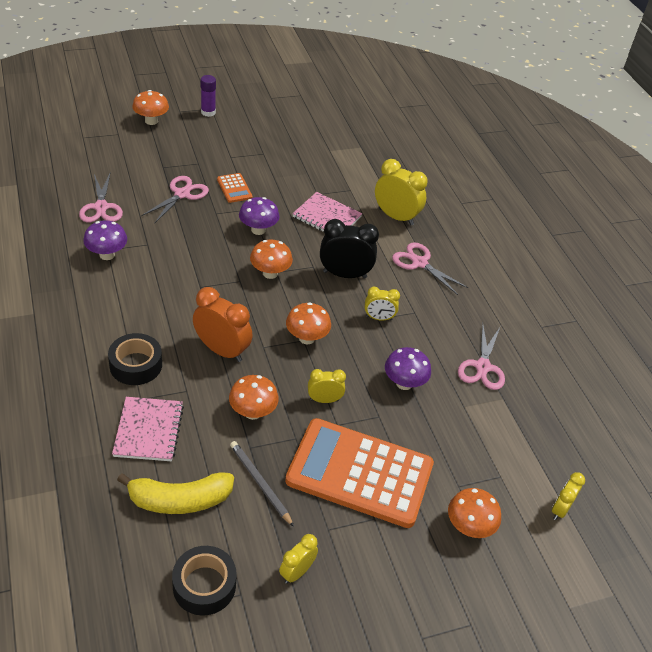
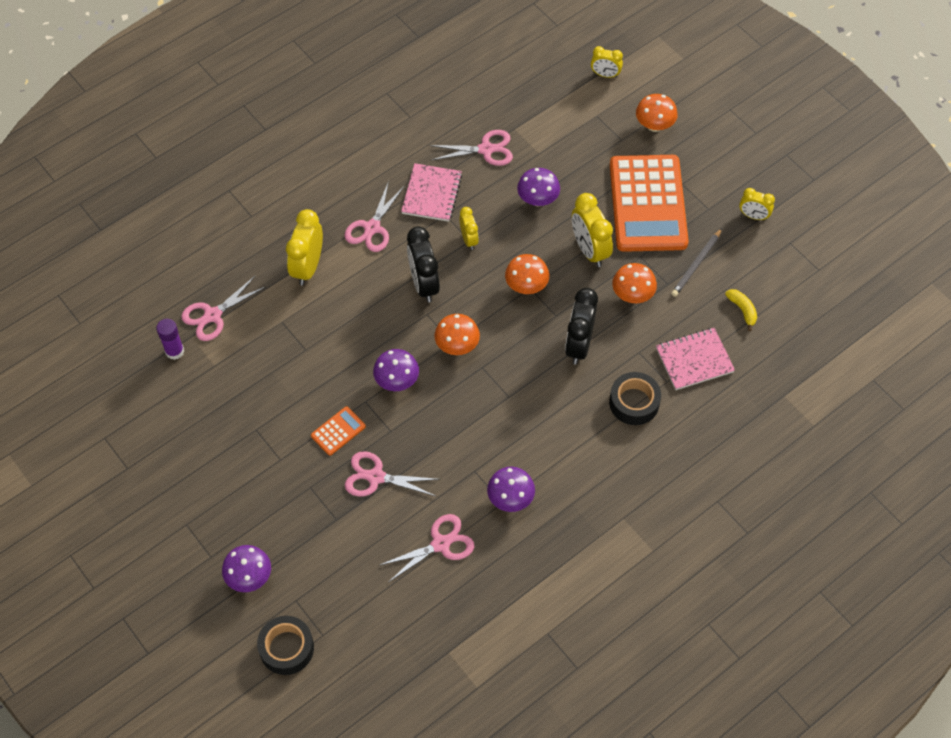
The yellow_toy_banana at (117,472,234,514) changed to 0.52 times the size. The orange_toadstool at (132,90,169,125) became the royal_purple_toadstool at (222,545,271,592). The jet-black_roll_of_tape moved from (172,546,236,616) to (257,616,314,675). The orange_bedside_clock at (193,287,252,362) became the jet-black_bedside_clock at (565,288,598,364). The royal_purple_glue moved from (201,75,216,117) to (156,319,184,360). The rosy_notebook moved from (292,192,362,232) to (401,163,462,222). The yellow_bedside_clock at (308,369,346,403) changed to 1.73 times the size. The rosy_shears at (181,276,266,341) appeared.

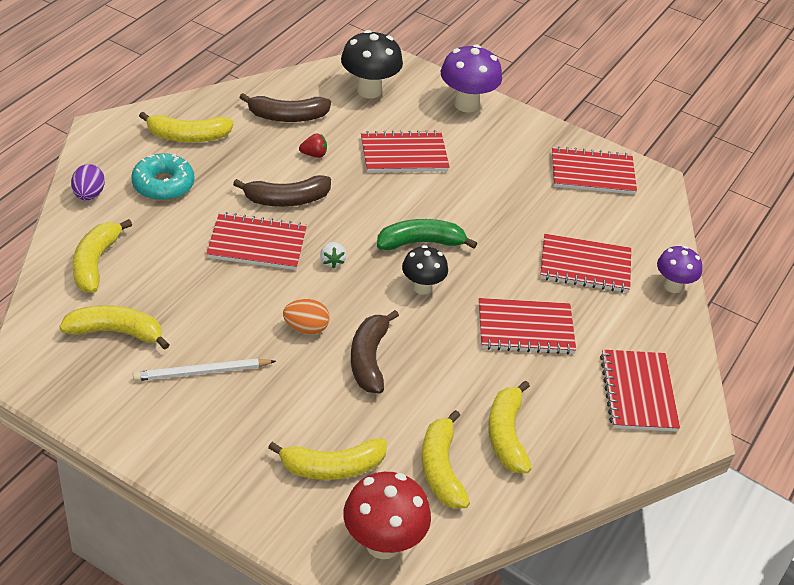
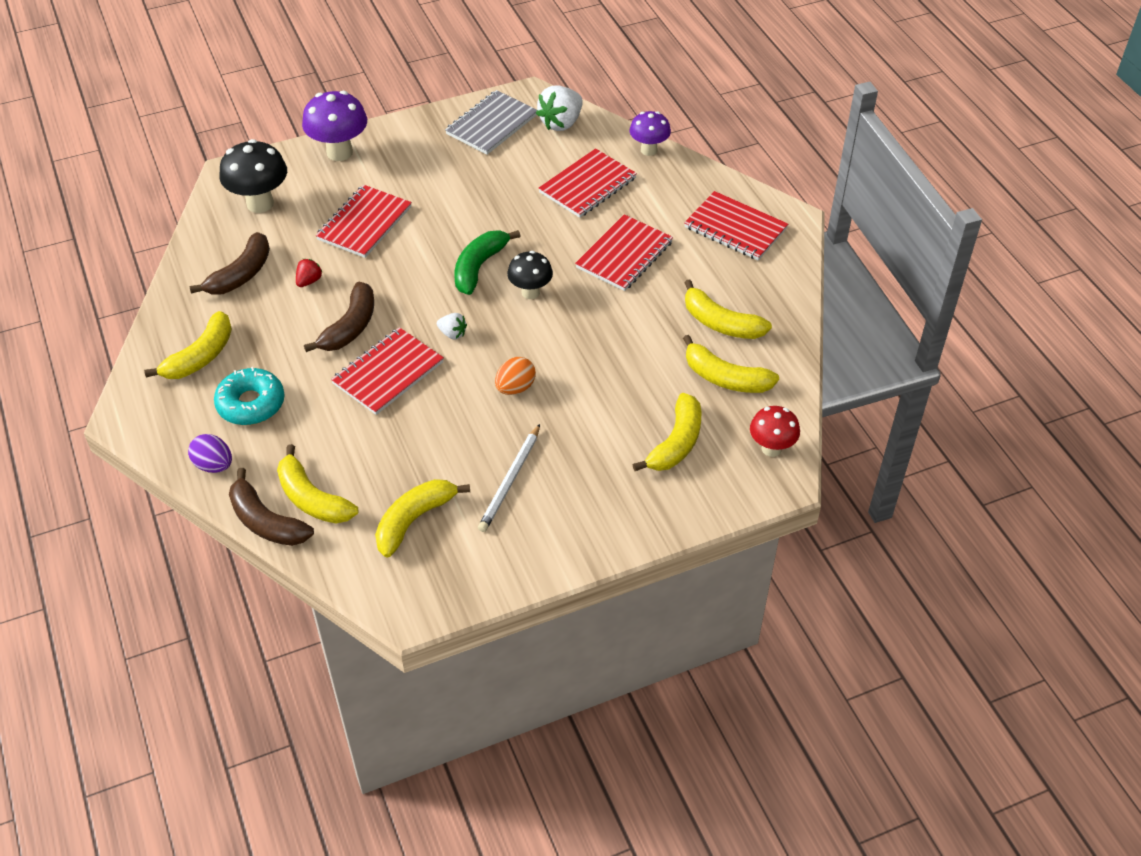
The red_toadstool at (343,472,431,559) changed to 0.64 times the size. The russet_toy_banana moved from (351,310,399,394) to (229,468,314,546). The red_notebook at (552,146,637,195) became the gray_notebook at (445,90,537,155). The snow-white_berry at (536,85,583,131) appeared.

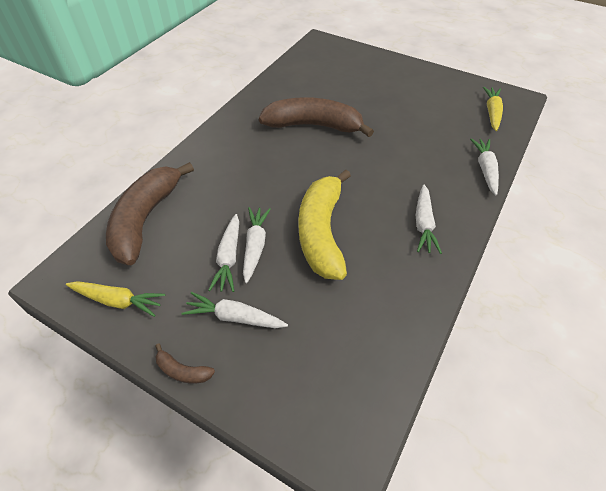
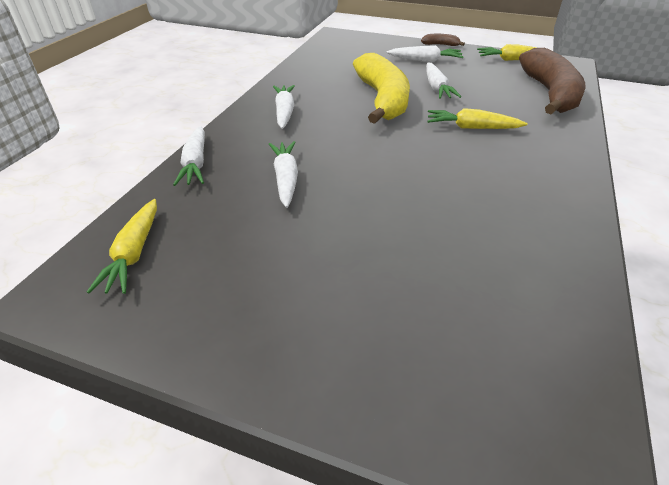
The snow-white_carrot moved from (208,214,239,292) to (269,141,298,208). The russet_toy_banana at (259,97,374,137) disappeared. The yellow_carrot at (428,108,528,129) appeared.

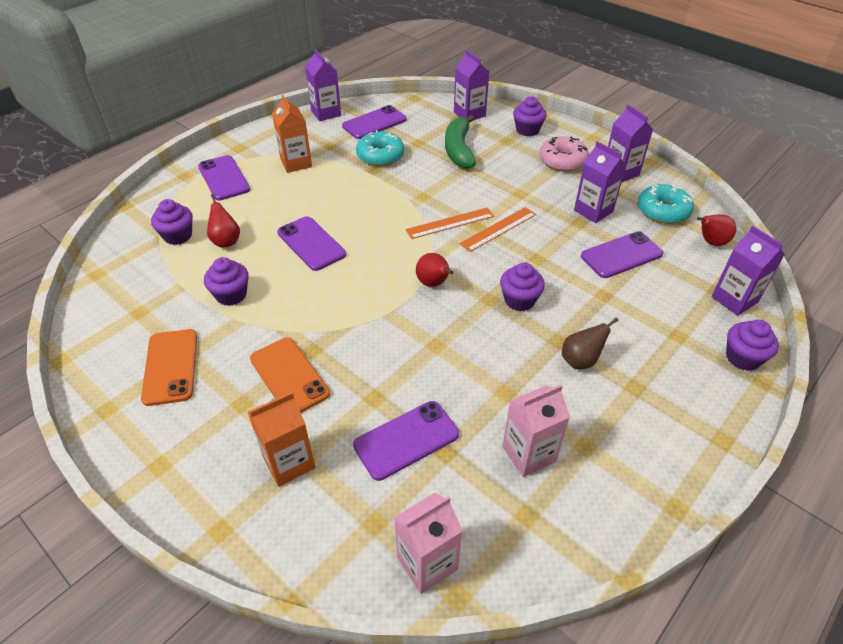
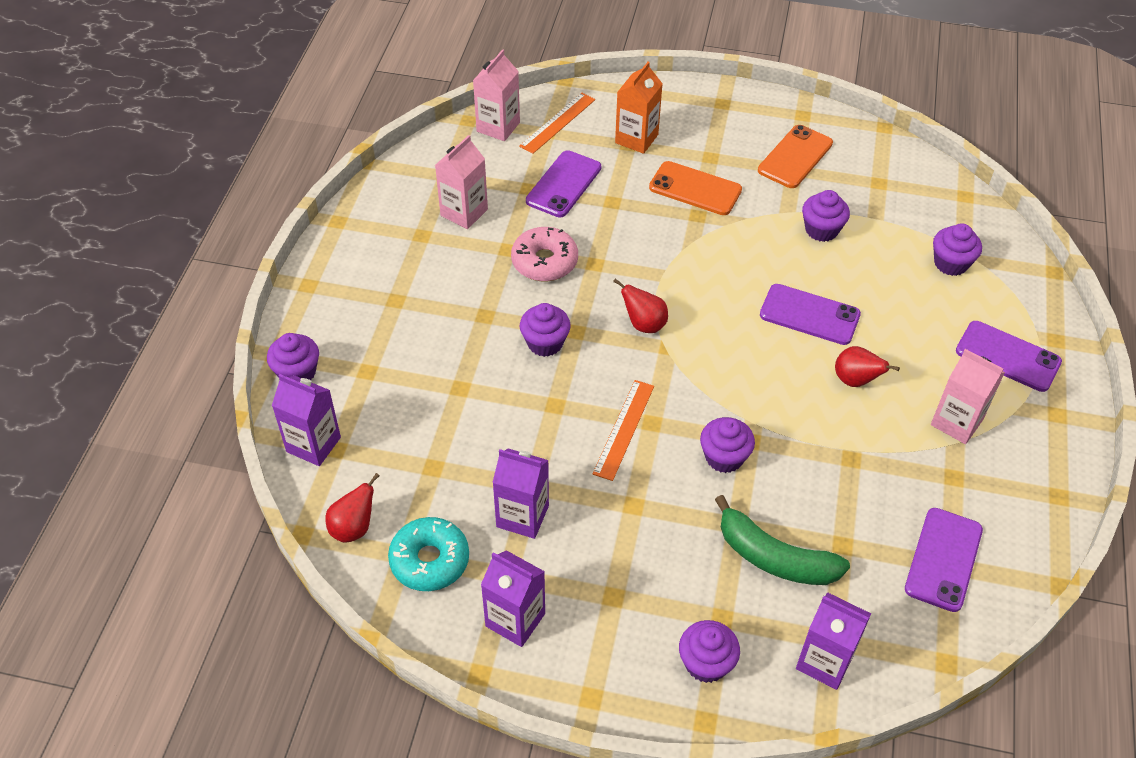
The orange_phone at (141,329,197,406) turned 75 degrees clockwise. The red_toy_pear moved from (207,194,240,247) to (835,346,900,387). The orange_juice_carton at (272,95,312,173) became the rosy_juice_carton at (931,349,1005,444). The royal_purple_juice_carton at (305,49,341,121) disappeared. The turquoise_glazed_donut at (356,130,404,166) disappeared. The orange_ruler moved from (406,208,494,239) to (519,93,595,154). The green_toy_banana at (445,115,476,169) turned 150 degrees clockwise. The rosy_glazed_donut moved from (540,136,589,172) to (511,227,578,281). The russet_toy_pear at (562,317,619,369) disappeared. The royal_purple_phone at (581,231,663,278) disappeared. The royal_purple_muffin at (700,417,755,473) appeared.

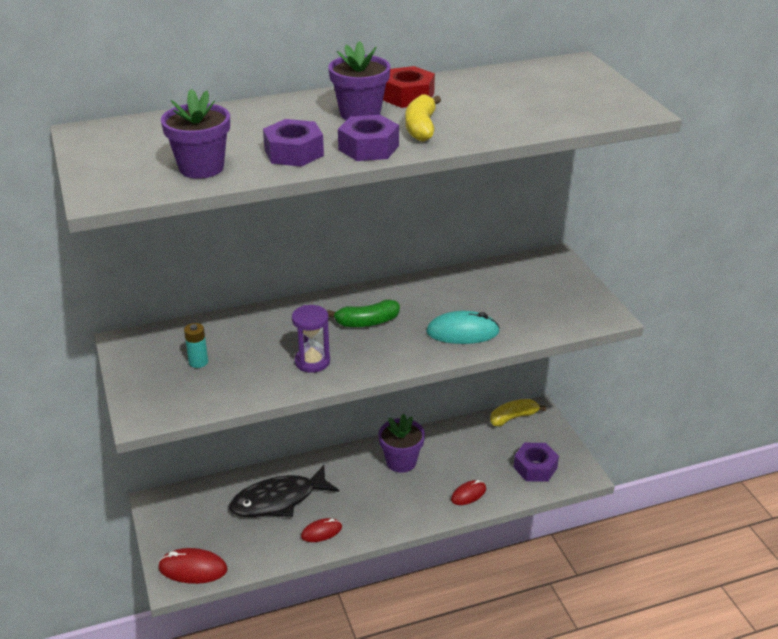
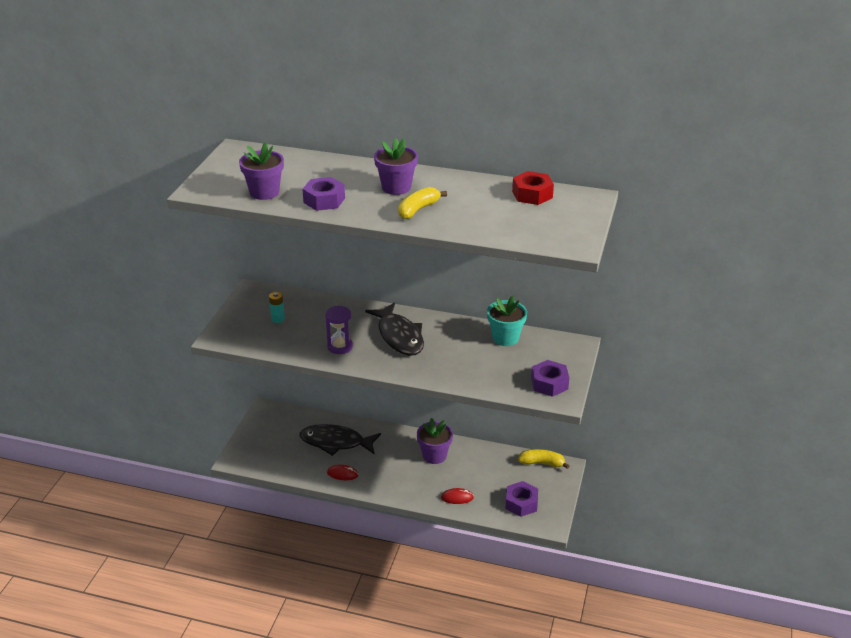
The red_PC_mouse at (158,548,227,584) disappeared. The green_toy_banana at (327,300,400,327) was replaced by the jet-black_toy_fish at (365,303,424,356). The royal_purple_nut moved from (338,115,399,161) to (531,360,569,397). The red_nut moved from (383,66,435,108) to (512,171,554,205). The turquoise_PC_mouse at (426,311,500,344) disappeared. The turquoise_potted_plant at (487,296,527,346) appeared.

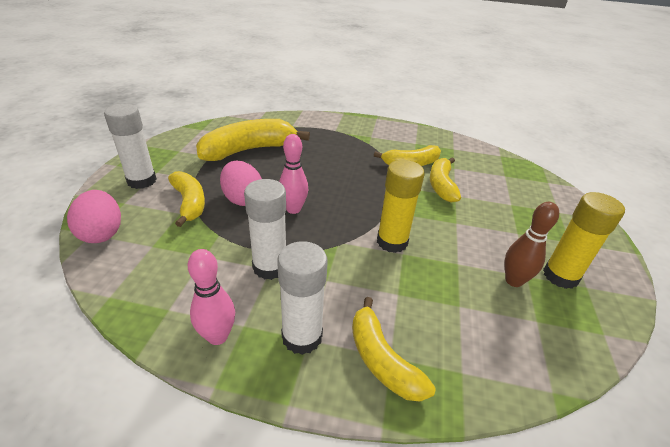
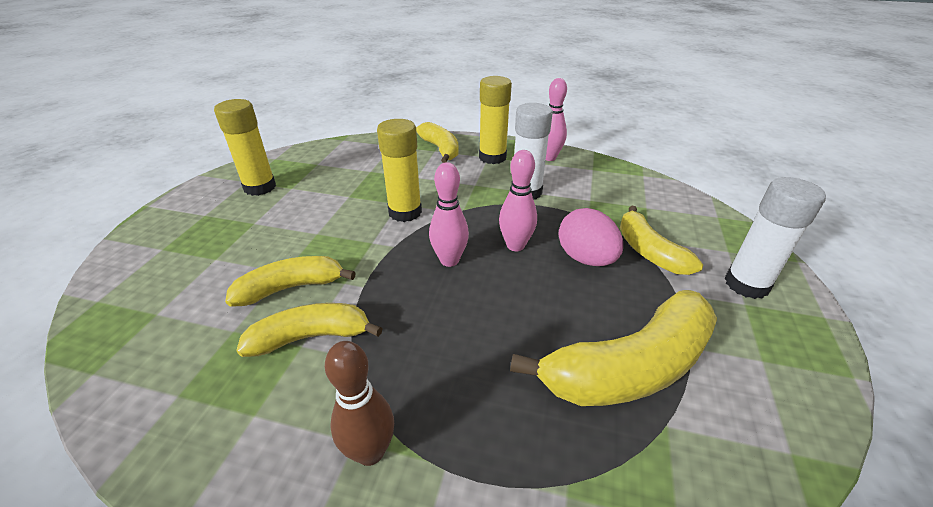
The rosy_egg at (67,190,121,243) disappeared. The snow-white_glue at (277,241,328,355) became the yellow_glue at (479,76,512,164). The yellow_toy_banana at (430,157,461,203) turned 120 degrees counterclockwise. The russet_bowling_pin moved from (504,202,559,287) to (325,341,394,466). The rosy_bowling_pin at (429,162,469,267) appeared.

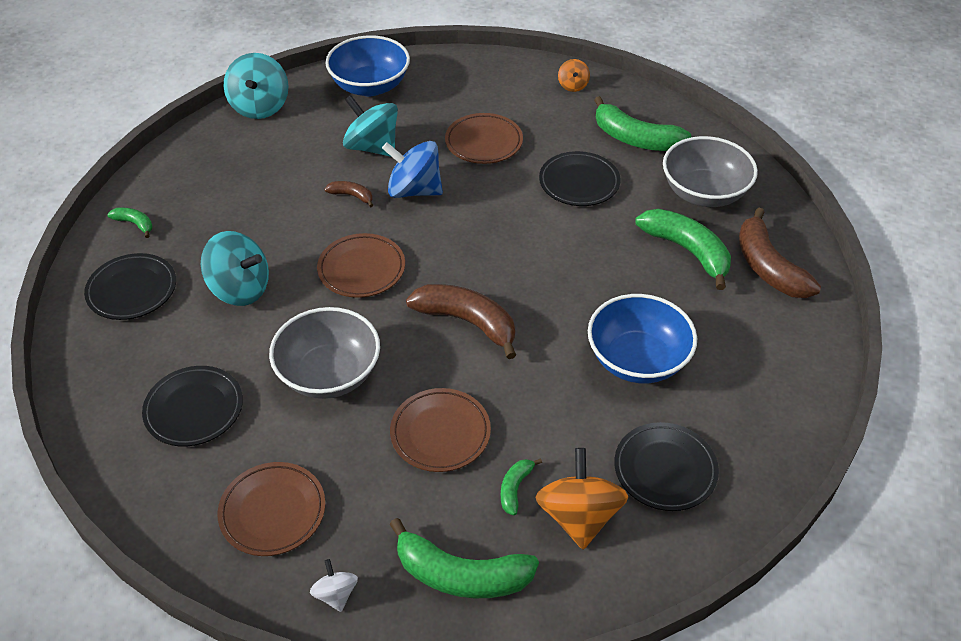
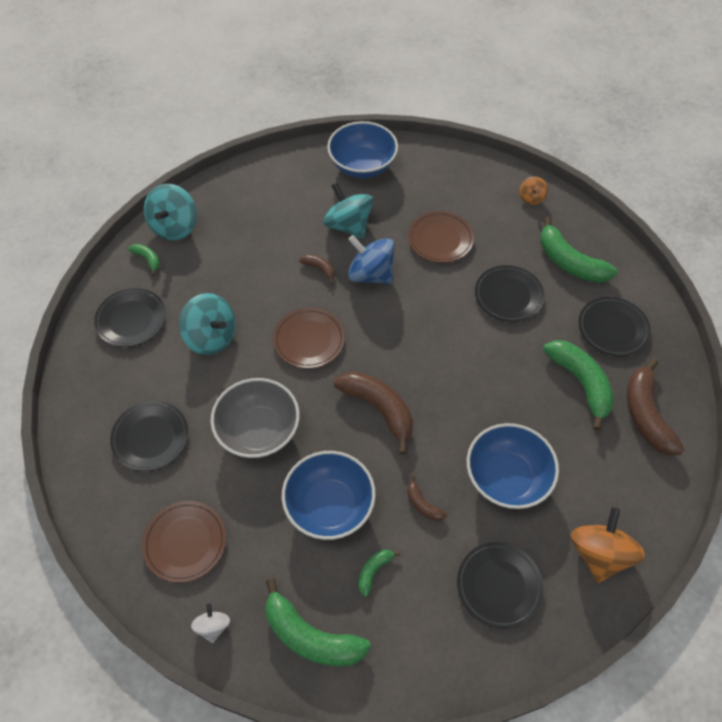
The turquoise_whirligig moved from (223,53,289,119) to (144,184,197,240). The russet_flat_dish at (390,388,491,472) was replaced by the royal_blue_bowl at (282,451,376,540). The orange_whirligig moved from (535,448,628,549) to (570,507,645,583). The gray_bowl at (663,136,758,207) was replaced by the jet-black_flat_dish at (579,297,651,357). The russet_toy_banana at (407,475,447,521) appeared.

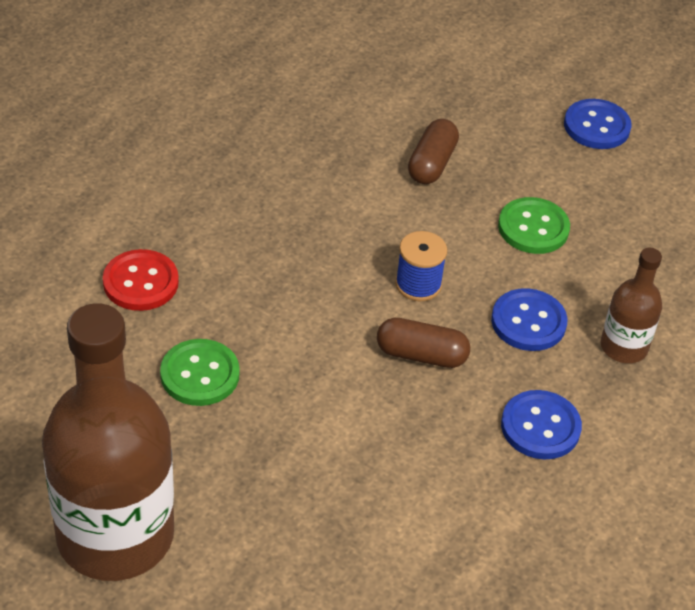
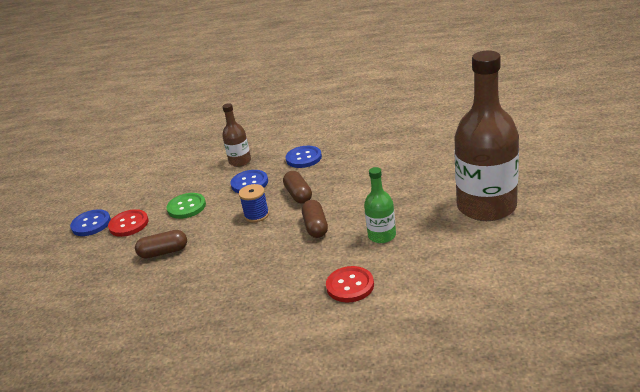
The green_sewing_button at (160,339,240,406) was replaced by the green_bottle at (364,167,396,243). The red_sewing_button at (108,209,149,237) appeared. The russet_pill at (302,200,328,238) appeared.

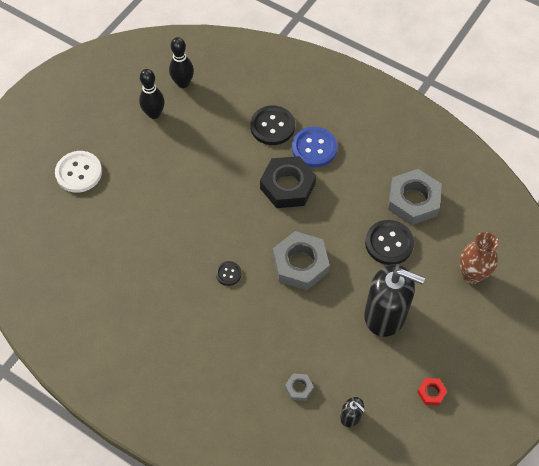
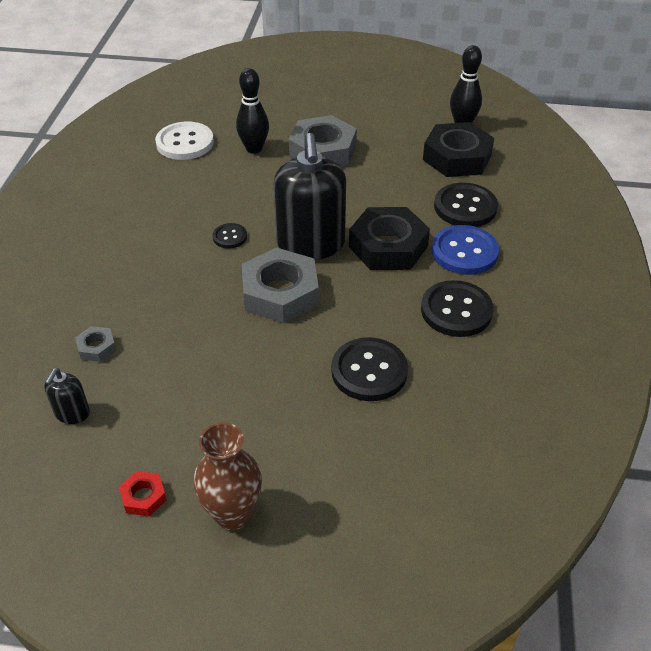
The snow-white_sewing_button moved from (55,151,102,193) to (155,122,214,160). The jet-black_bowling_pin moved from (139,69,165,119) to (236,68,269,154). The jet-black_soap_dispenser moved from (364,264,425,337) to (274,133,346,260). The gray_nut moved from (388,169,442,225) to (289,115,357,167). The russet_vase moved from (460,232,499,284) to (194,422,262,530). The jet-black_sewing_button at (421,280,494,337) appeared. The jet-black_nut at (423,122,494,177) appeared.

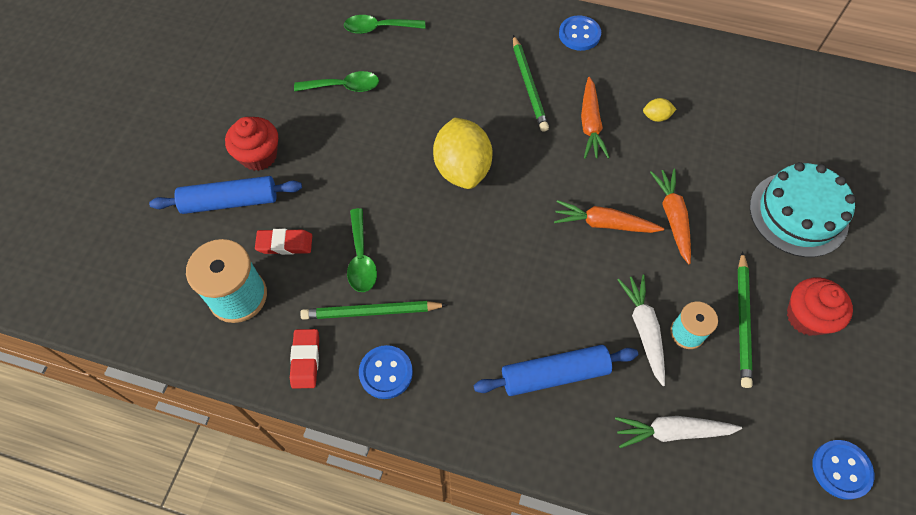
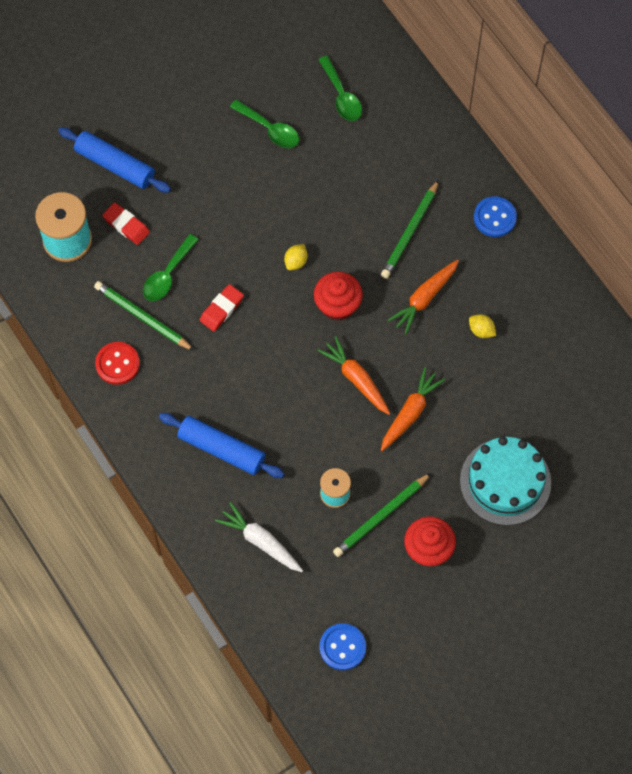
The red_muffin moved from (225,117,278,171) to (314,272,363,321). The red_pencil_eraser moved from (290,329,319,389) to (200,284,244,331). The green_teaspoon at (344,15,425,34) turned 150 degrees counterclockwise. The royal_blue_sewing_button at (359,345,413,399) became the red_sewing_button at (95,342,140,385). The yellow_lemon at (433,118,492,189) changed to 0.42 times the size. The snow-white_carrot at (618,275,665,386) disappeared.

